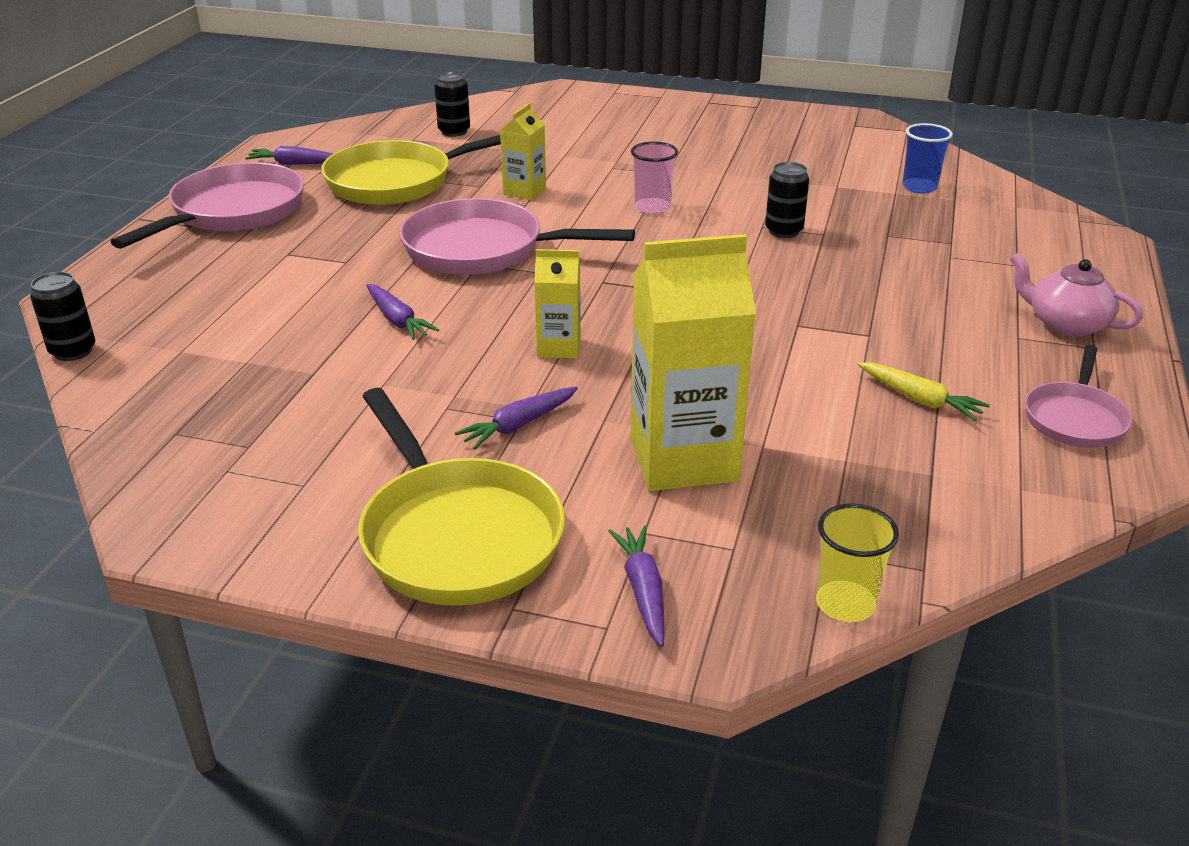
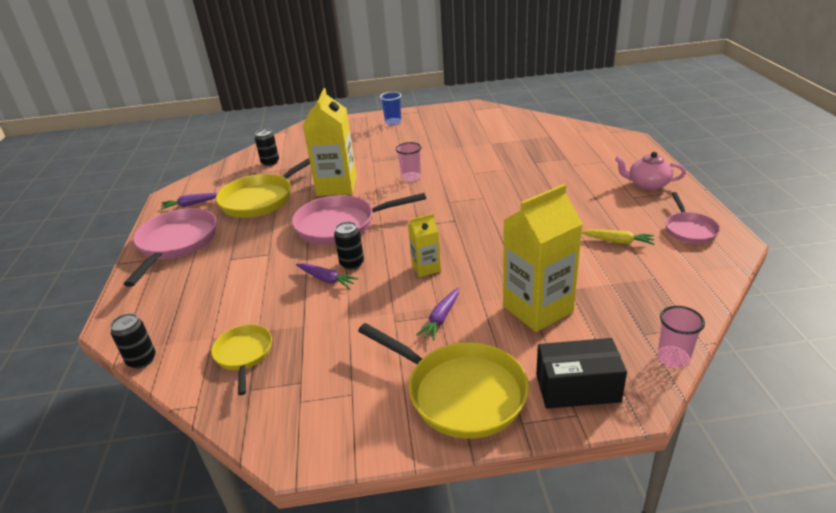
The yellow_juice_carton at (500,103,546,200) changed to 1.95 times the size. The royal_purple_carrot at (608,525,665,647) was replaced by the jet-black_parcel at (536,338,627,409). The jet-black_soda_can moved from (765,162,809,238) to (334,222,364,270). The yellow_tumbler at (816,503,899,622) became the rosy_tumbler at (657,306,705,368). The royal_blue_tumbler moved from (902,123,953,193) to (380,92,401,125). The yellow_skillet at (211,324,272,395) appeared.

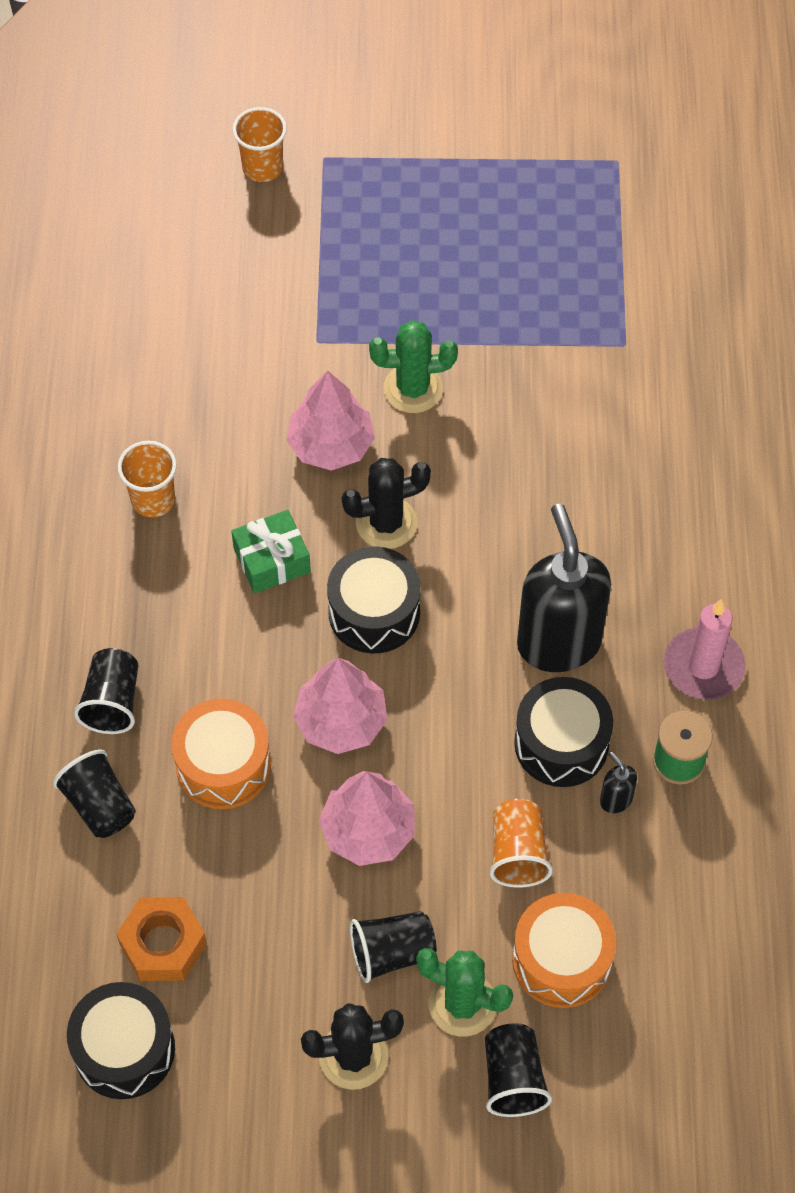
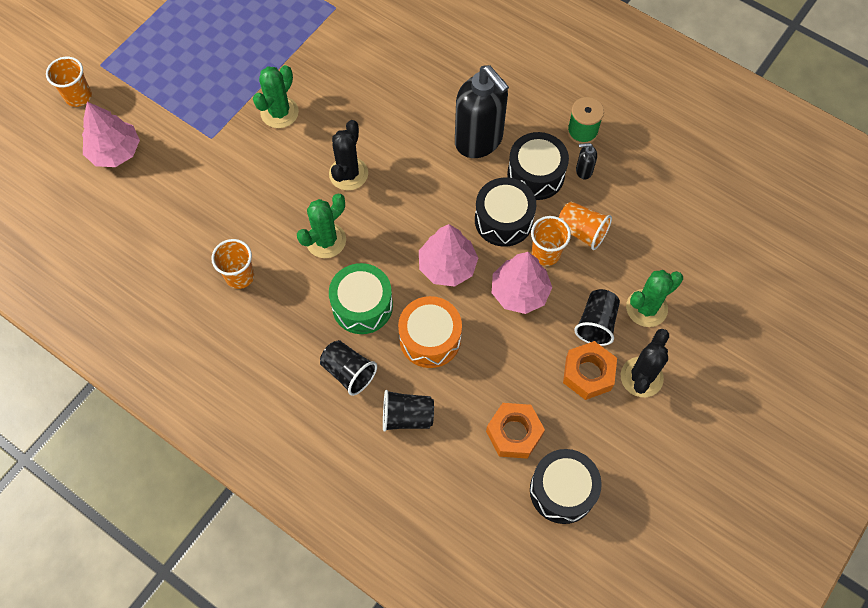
The green_wrapped_gift at (231,510,311,593) was replaced by the green_saguaro_cactus at (297,194,346,258). The rosy_fir_tree moved from (286,371,375,471) to (82,102,140,167). The jet-black_toy_drum moved from (327,546,421,654) to (475,178,536,247). The jet-black_tumbler at (485,1023,552,1117) disappeared. The orange_toy_drum at (512,893,616,1008) disappeared. The jet-black_soap_dispenser at (517,504,611,672) turned 150 degrees counterclockwise. The rosy_candle at (664,599,745,700) disappeared. The green_toy_drum at (329,263,393,334) appeared. The orange_tumbler at (531,216,571,266) appeared. The orange_nut at (563,341,617,400) appeared.

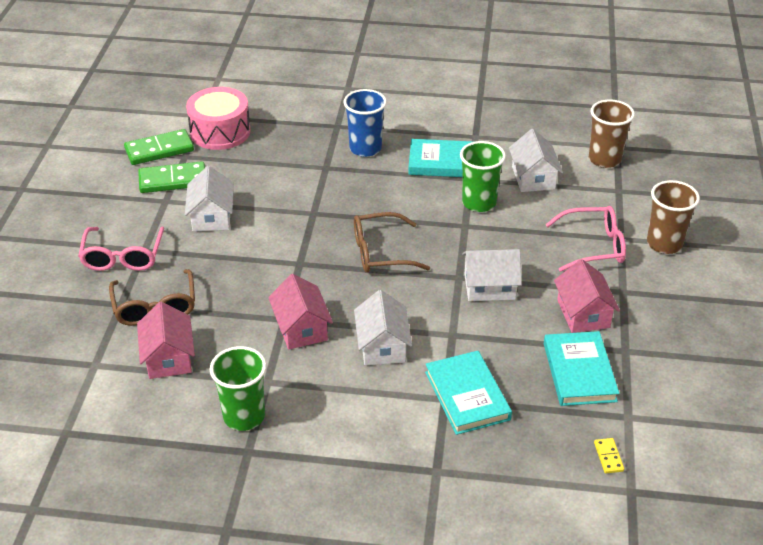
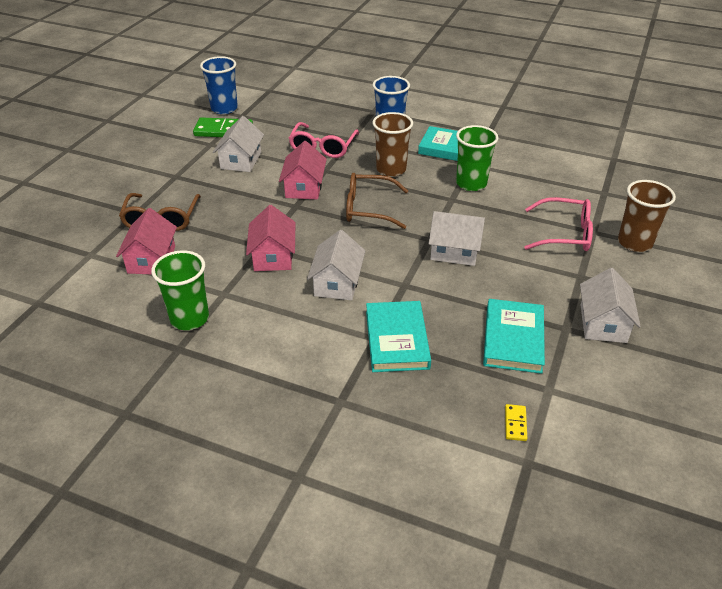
The rosy_glasses moved from (78,227,165,271) to (289,122,359,158). The green_domino at (124,129,194,165) was replaced by the royal_blue_tumbler at (200,56,238,114). The rosy_toy_drum at (186,87,251,150) disappeared. The snow-white_house moved from (509,129,563,192) to (580,268,641,343). The rosy_house moved from (554,259,620,333) to (279,141,327,199). The russet_tumbler moved from (589,99,635,168) to (372,112,413,177).

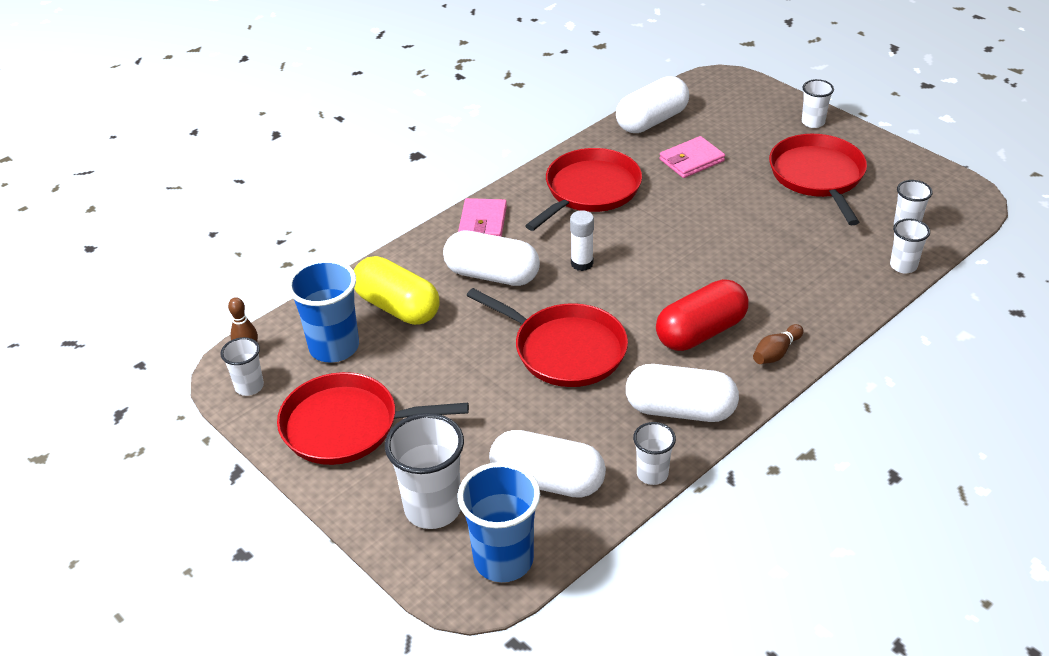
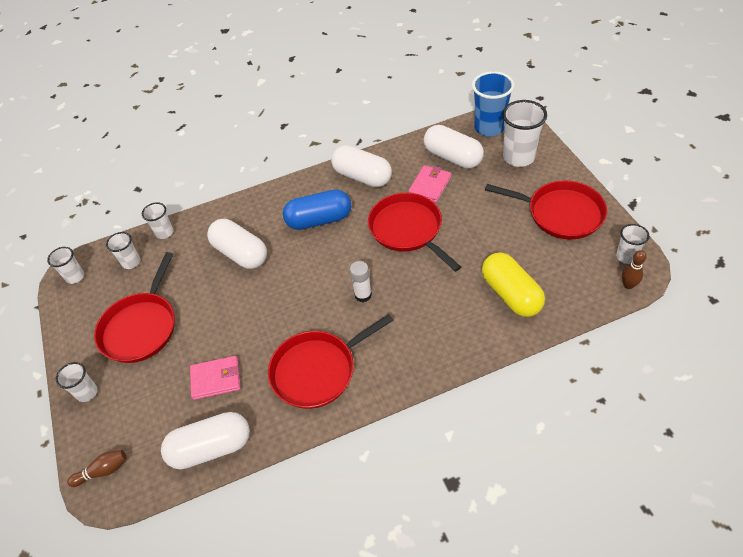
The royal_blue_tumbler at (287,259,359,363) disappeared. The snow-white_pill moved from (443,231,540,286) to (207,219,267,269). The rosy_card_wallet moved from (458,198,507,237) to (409,165,451,203). The snow-white_tumbler moved from (633,422,676,485) to (47,247,84,284). The red_pill at (656,279,749,351) became the royal_blue_pill at (283,189,352,230). The russet_bowling_pin moved from (753,324,803,364) to (67,450,127,487).

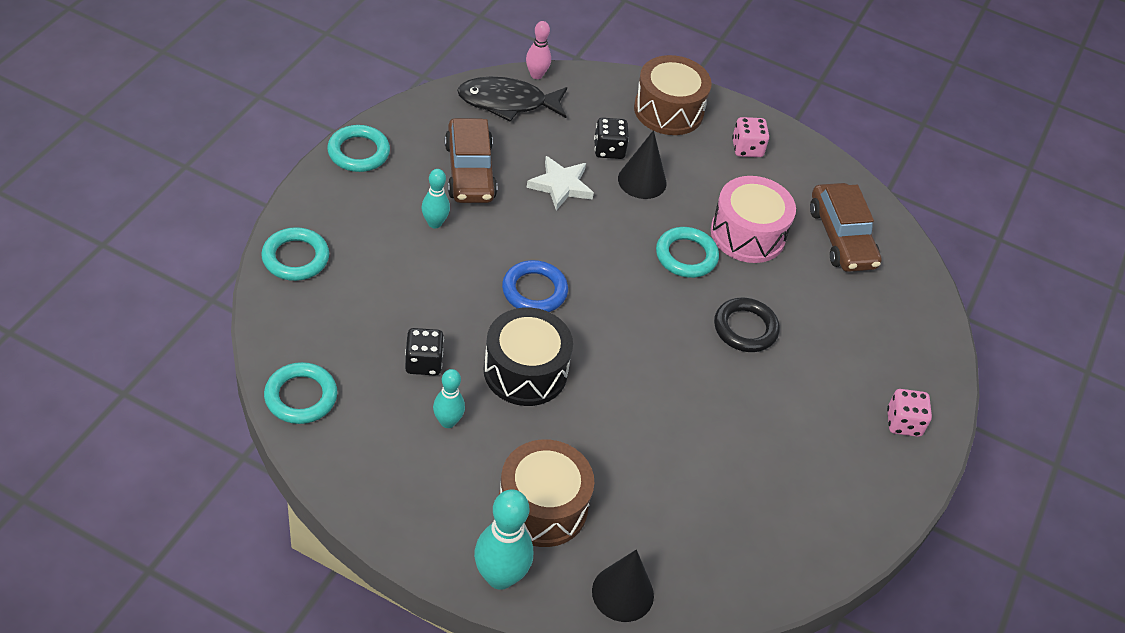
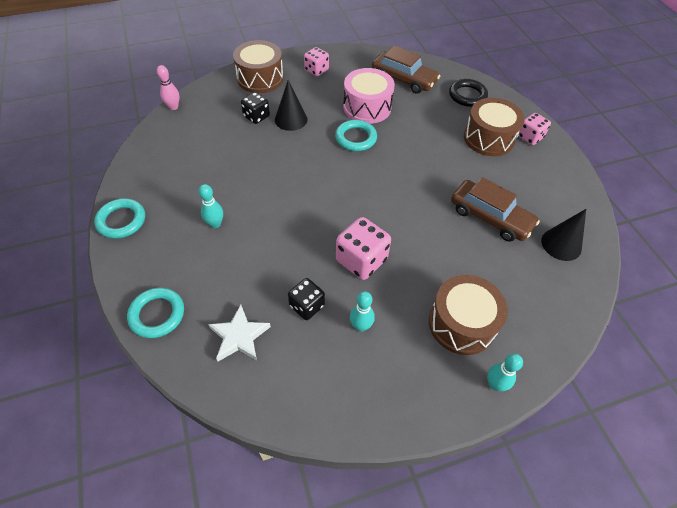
The turquoise_torus at (264,362,337,424) disappeared. The russet_toy_car moved from (445,118,497,203) to (451,177,540,242). The jet-black_toy_fish at (457,77,567,122) disappeared. The turquoise_bowling_pin at (474,489,533,590) changed to 0.59 times the size. The jet-black_toy_drum at (483,307,573,406) was replaced by the rosy_dice at (336,217,391,280). The royal_blue_torus at (502,260,568,312) disappeared. The snow-white_star moved from (527,156,594,210) to (208,305,271,361). The jet-black_cone_shape moved from (592,549,654,622) to (541,209,586,261). The jet-black_torus moved from (714,297,780,352) to (449,79,488,107). The russet_toy_drum at (464,98,525,156) appeared.

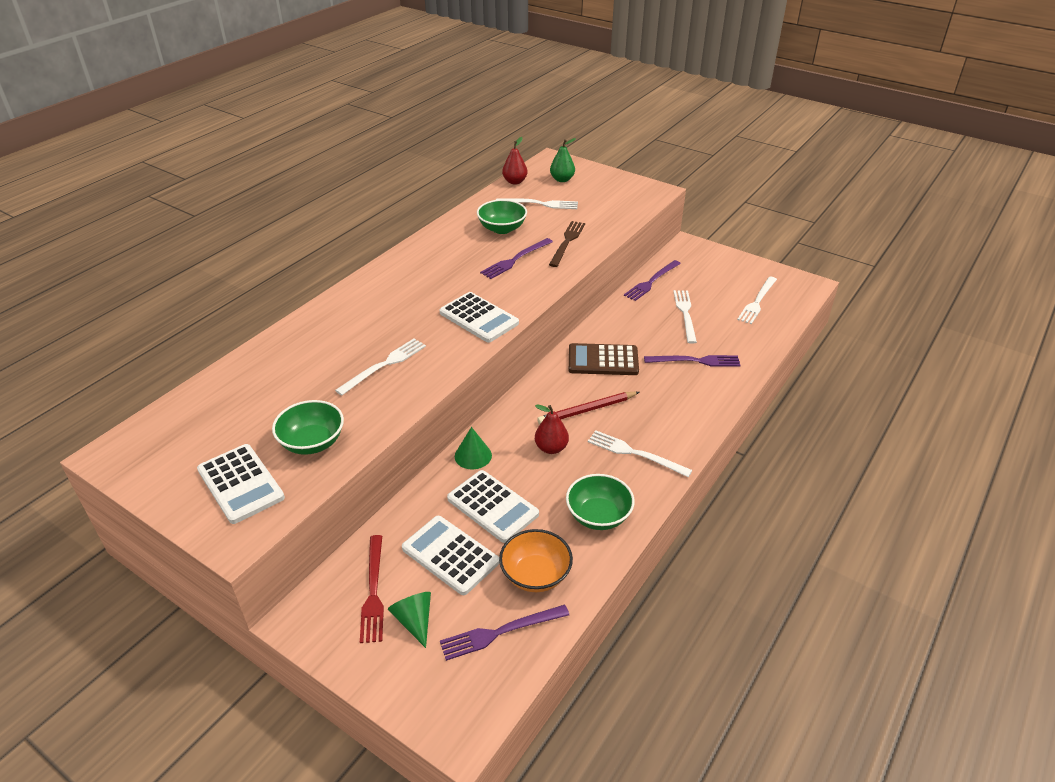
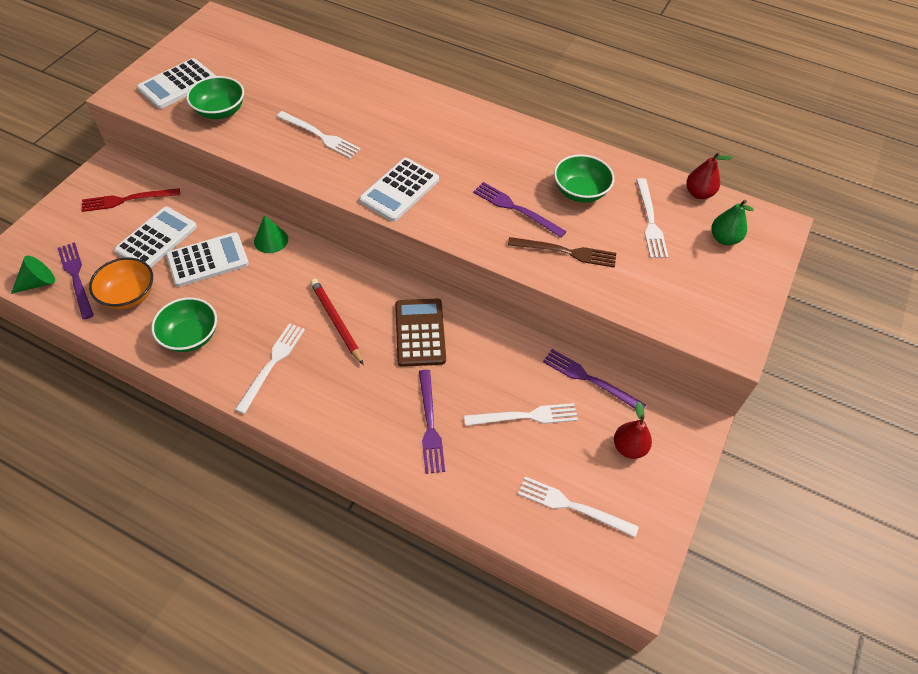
The green_cone_shape moved from (388,592,431,648) to (11,255,55,294). The snow-white_adding_machine at (447,470,539,543) turned 150 degrees counterclockwise. The red_toy_pear moved from (535,404,569,454) to (614,401,652,459).

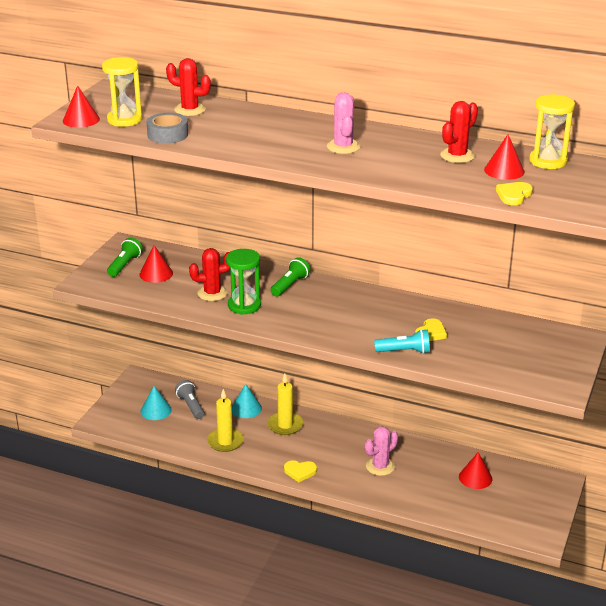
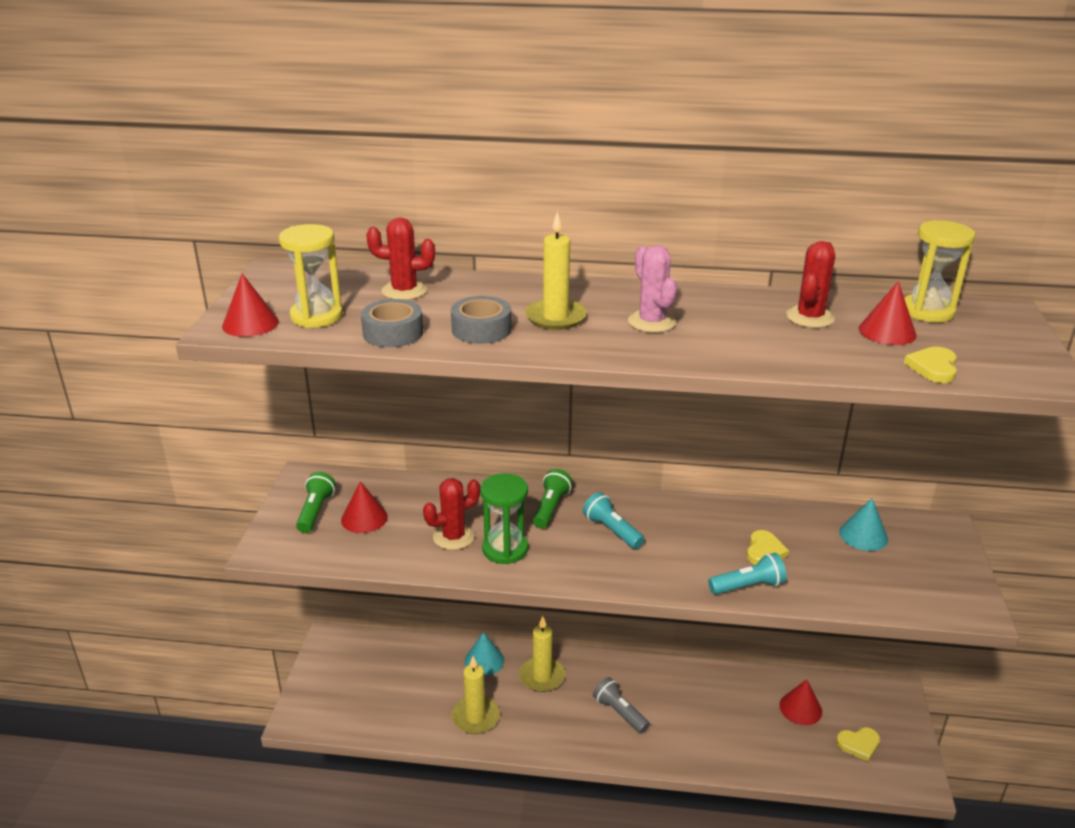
The turquoise_cone_shape moved from (140,386,172,420) to (839,498,888,551). The gray_torch moved from (175,380,205,419) to (593,677,650,734). The yellow_heart moved from (284,460,317,482) to (836,727,880,762). The rosy_saguaro_cactus at (365,426,398,476) disappeared. The gray_roll_of_tape at (451,296,511,344) appeared. The yellow_candle at (525,211,587,330) appeared. The turquoise_torch at (583,492,645,549) appeared.

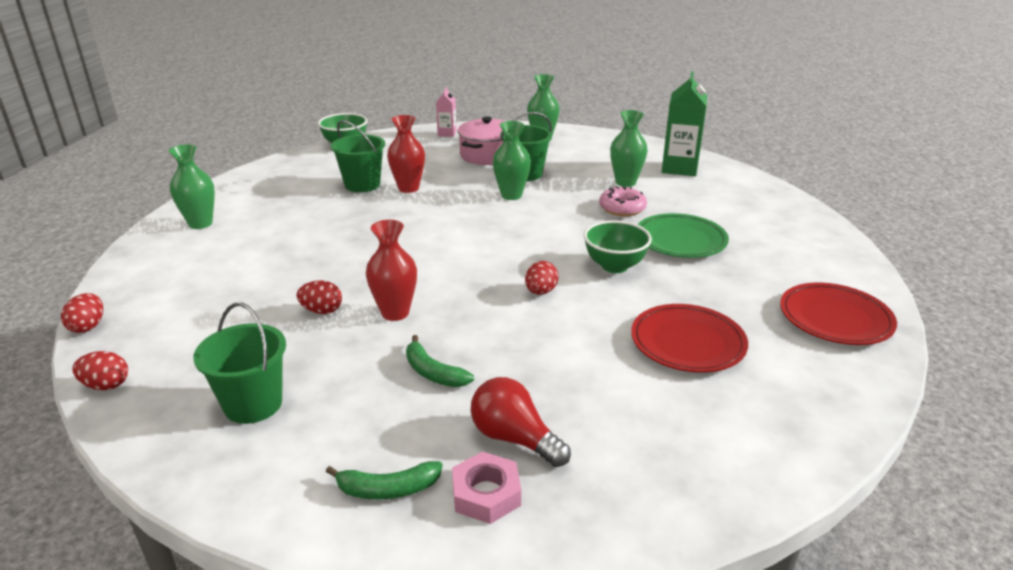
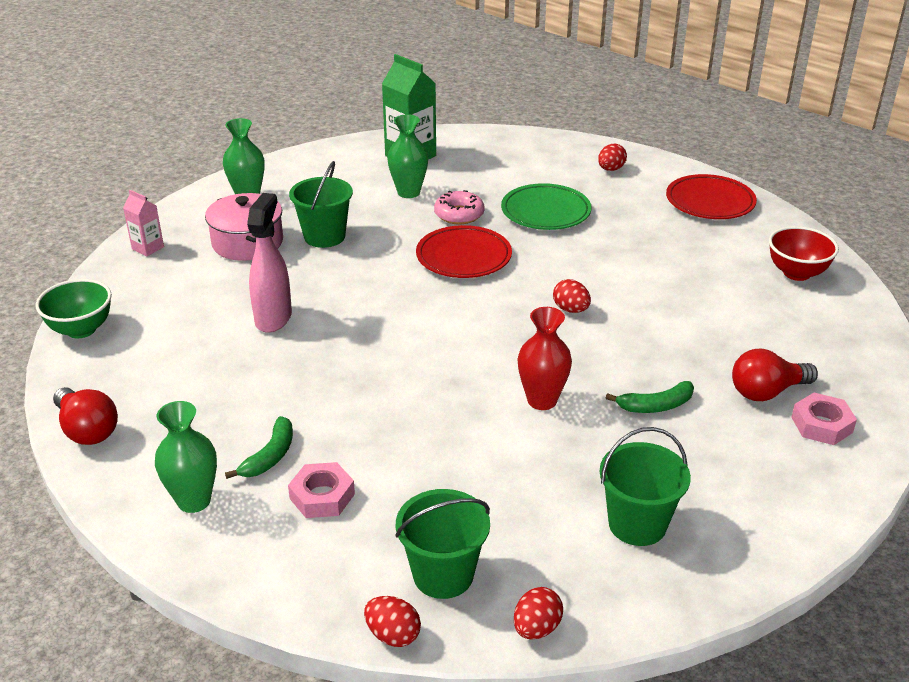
The red_egg moved from (297,280,342,314) to (598,144,627,171). The green_toy_banana moved from (326,461,443,500) to (225,416,293,479). The green_pail moved from (331,120,385,192) to (395,489,490,599). The red_vase at (387,115,425,193) was replaced by the rosy_sprayer at (247,193,292,333). The green_vase at (492,121,531,200) disappeared. The green_bowl at (584,220,652,273) disappeared. The red_flat_dish moved from (631,304,748,373) to (416,225,512,278). The red_light_bulb at (53,387,118,445) appeared. The rosy_nut at (288,462,355,518) appeared. The red_bowl at (769,226,839,281) appeared.

